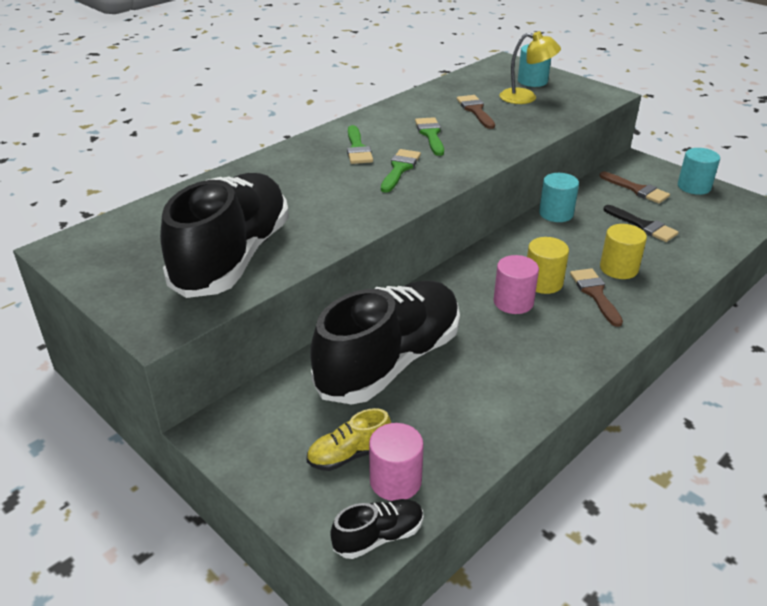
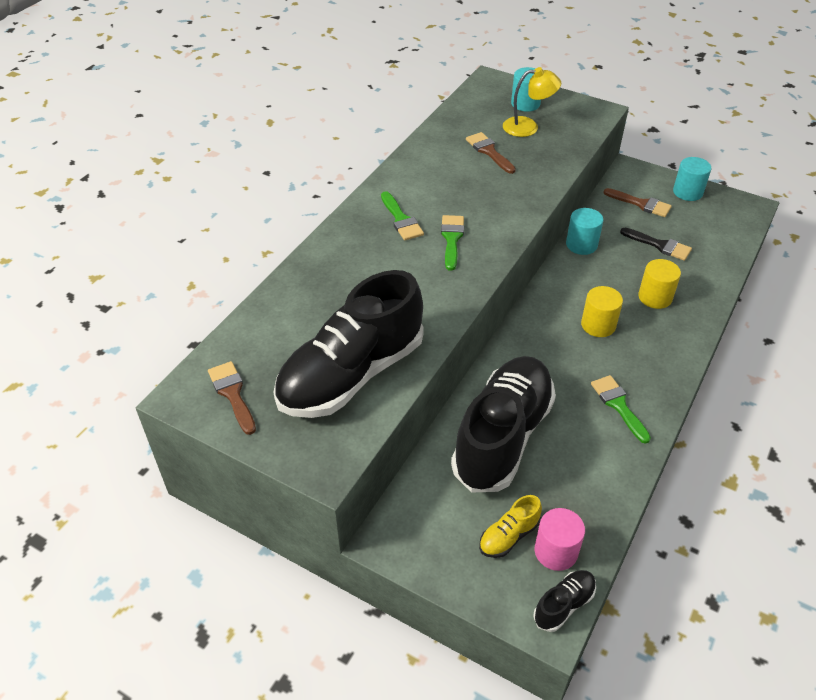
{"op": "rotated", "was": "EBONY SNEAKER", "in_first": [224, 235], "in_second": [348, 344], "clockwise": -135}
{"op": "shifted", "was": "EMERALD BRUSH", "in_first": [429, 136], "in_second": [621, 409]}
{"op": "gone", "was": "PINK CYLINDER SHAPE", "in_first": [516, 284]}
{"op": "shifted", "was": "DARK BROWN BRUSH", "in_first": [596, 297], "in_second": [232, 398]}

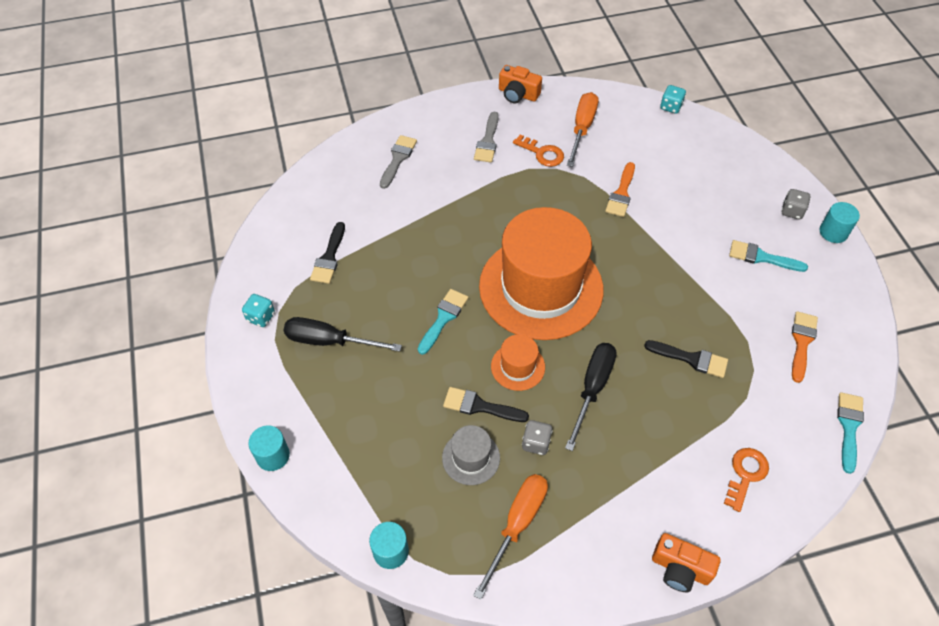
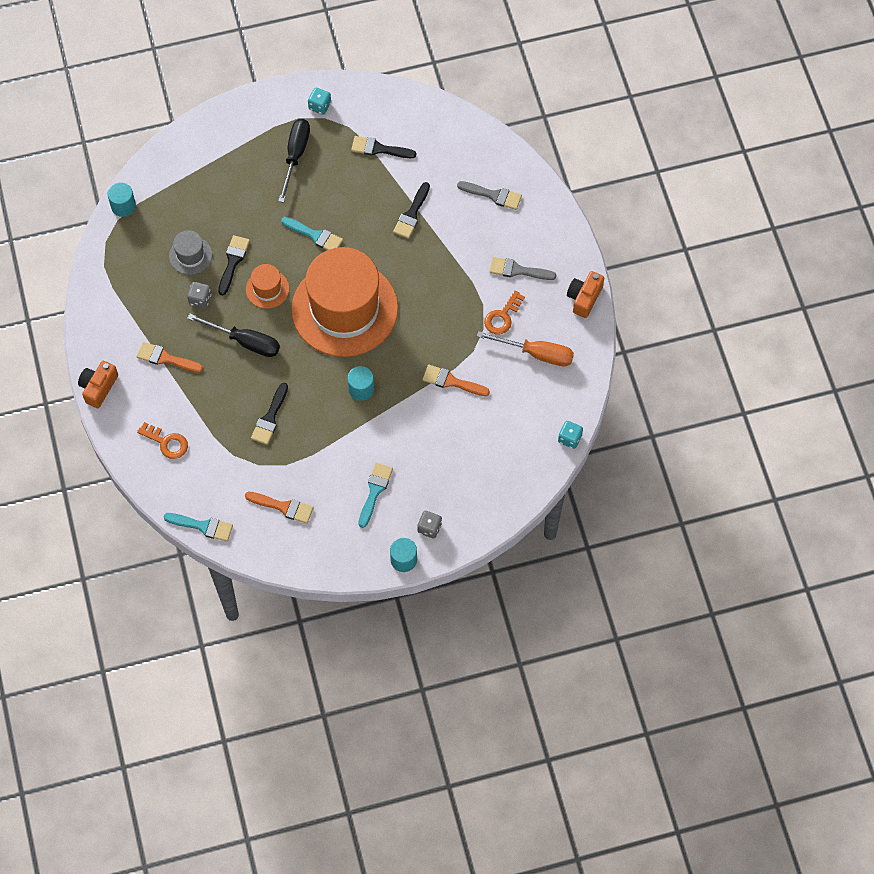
{"op": "shifted", "was": "AQUA CYLINDER SHAPE", "in_first": [269, 448], "in_second": [360, 383]}
{"op": "gone", "was": "ORANGE-COLOURED SCREWDRIVER", "in_first": [510, 537]}
{"op": "new", "now": "ORANGE-COLOURED BRUSH", "in_second": [170, 357]}
{"op": "new", "now": "EBONY BRUSH", "in_second": [411, 210]}

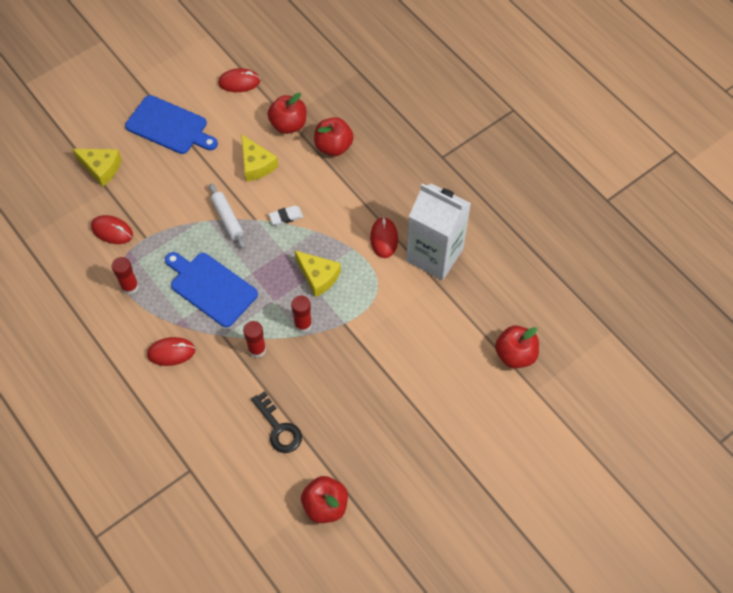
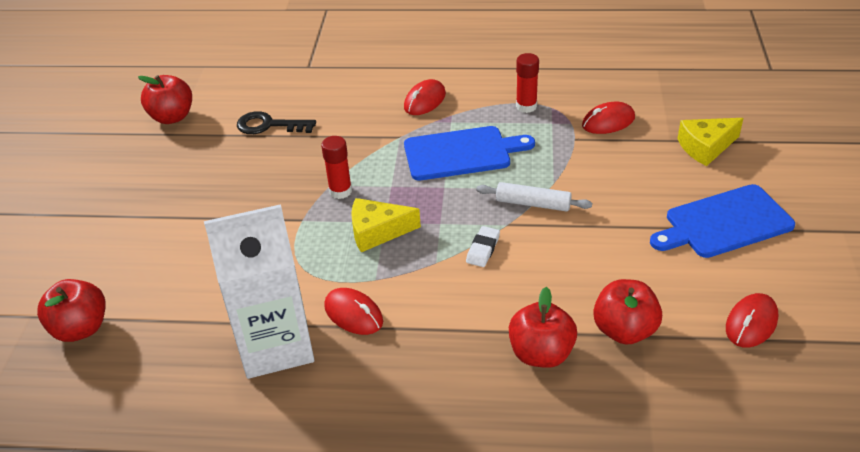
{"op": "gone", "was": "BRIGHT YELLOW PIECE OF CHEESE", "in_first": [259, 158]}
{"op": "gone", "was": "RED STICK OF GLUE", "in_first": [254, 339]}

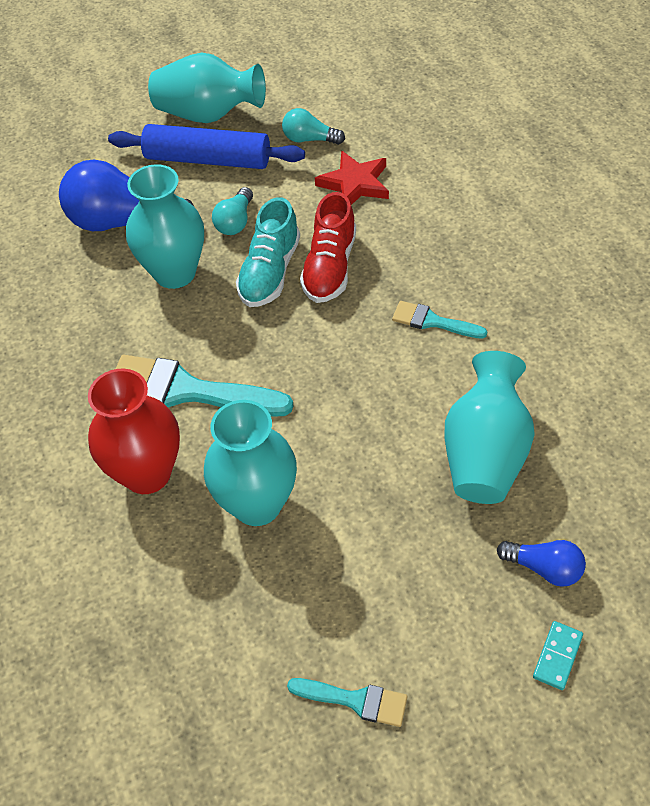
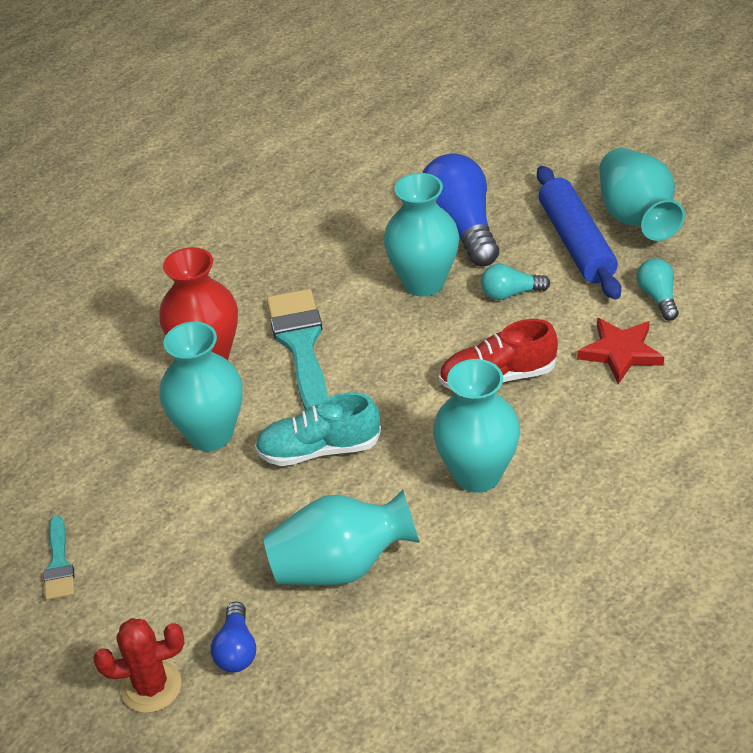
{"op": "shifted", "was": "AQUA SNEAKER", "in_first": [268, 252], "in_second": [318, 429]}
{"op": "swapped", "was": "AQUA BRUSH", "now": "AQUA FLOWER VASE", "in_first": [439, 320], "in_second": [476, 426]}
{"op": "swapped", "was": "AQUA DOMINO TILE", "now": "RED PRICKLY PLANT", "in_first": [558, 655], "in_second": [138, 665]}

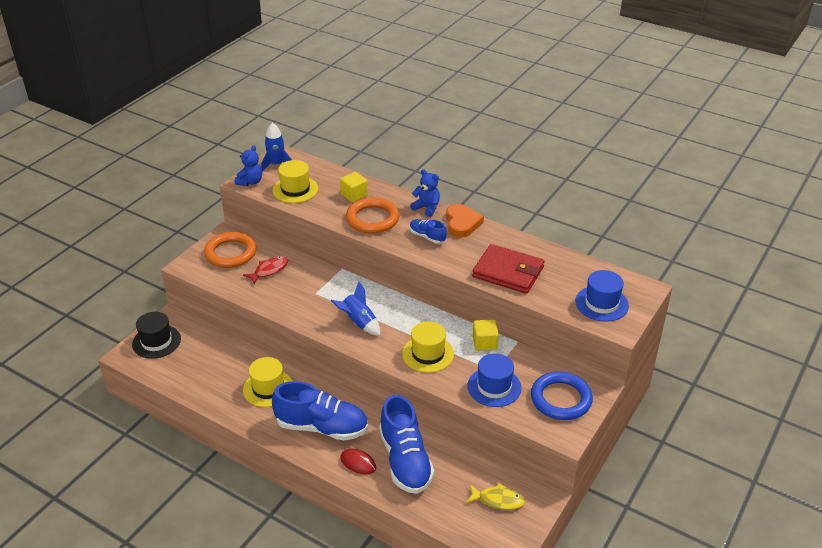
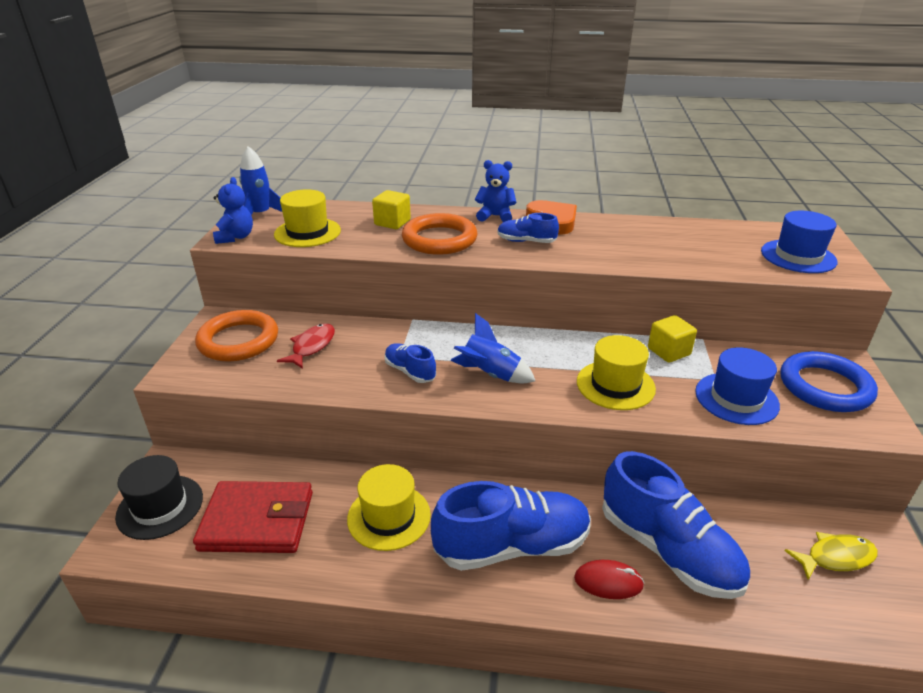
{"op": "shifted", "was": "RED WALLET", "in_first": [508, 269], "in_second": [253, 517]}
{"op": "new", "now": "COBALT SNEAKER", "in_second": [410, 363]}

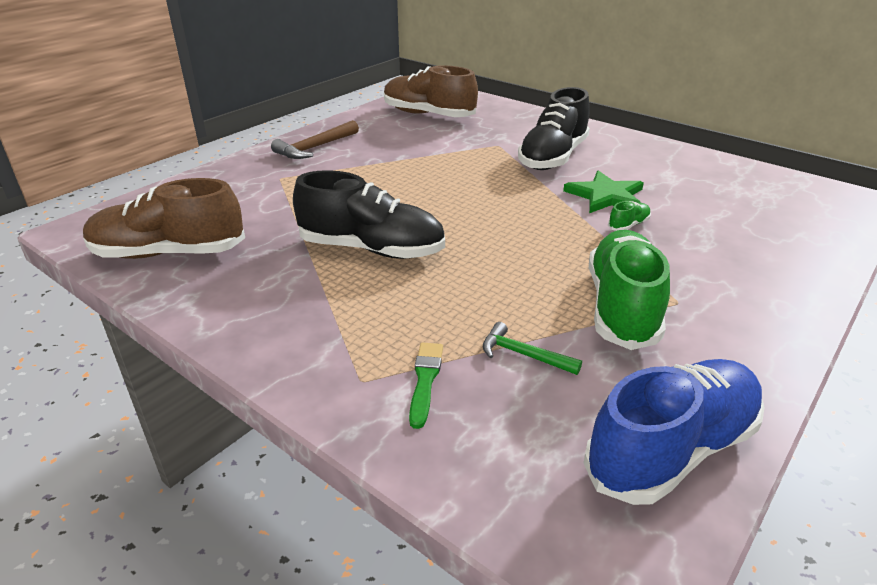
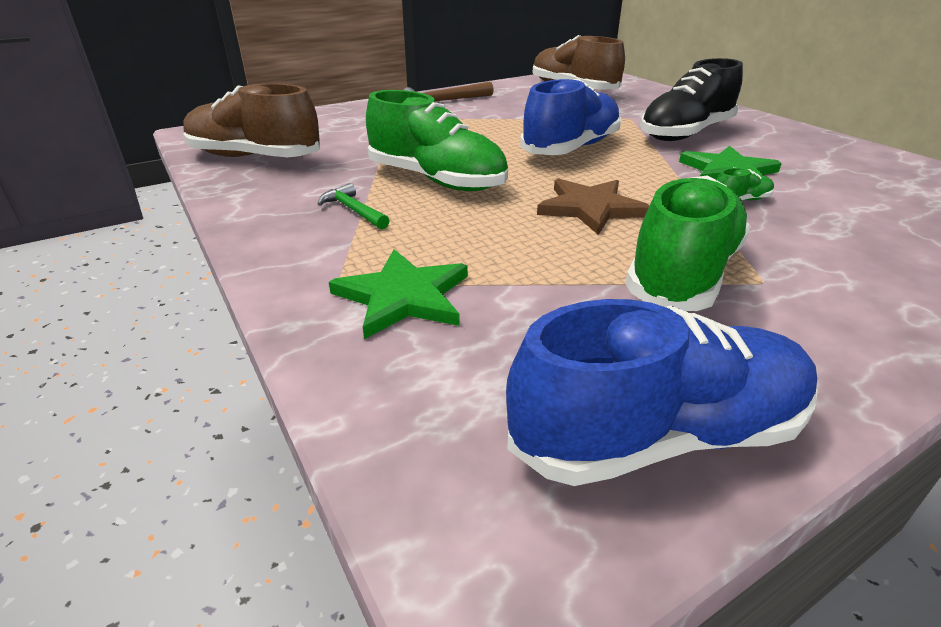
{"op": "repainted", "was": "EBONY SNEAKER", "now": "EMERALD SNEAKER", "in_first": [369, 214], "in_second": [437, 140]}
{"op": "swapped", "was": "EMERALD BRUSH", "now": "EMERALD FIVE-POINTED STAR", "in_first": [426, 385], "in_second": [398, 294]}
{"op": "shifted", "was": "EMERALD CARPENTER'S HAMMER", "in_first": [532, 348], "in_second": [353, 206]}
{"op": "new", "now": "COBALT SNEAKER", "in_second": [570, 116]}
{"op": "new", "now": "DARK BROWN FIVE-POINTED STAR", "in_second": [593, 206]}

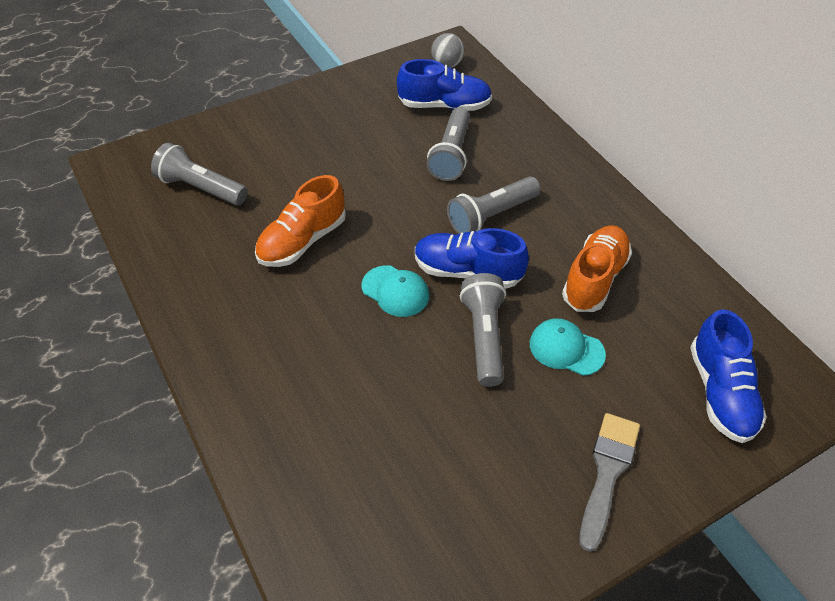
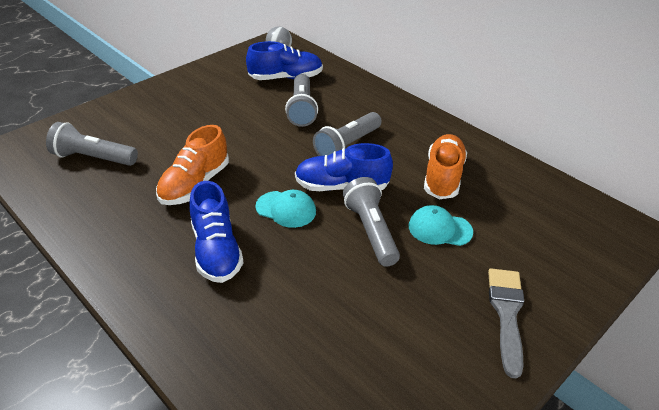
{"op": "shifted", "was": "COBALT SNEAKER", "in_first": [728, 376], "in_second": [216, 232]}

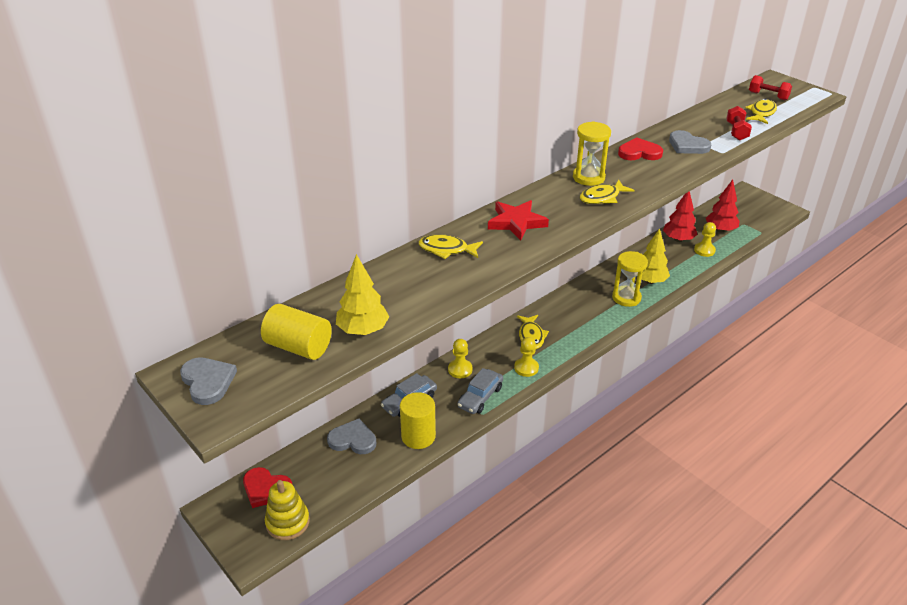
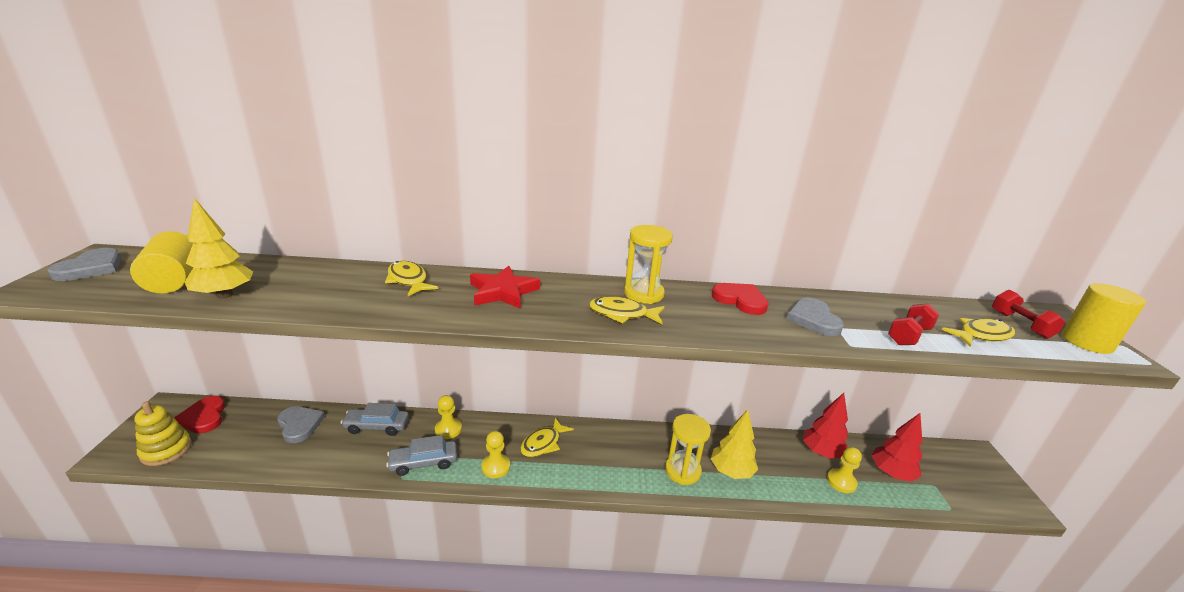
{"op": "shifted", "was": "BRIGHT YELLOW CYLINDER SHAPE", "in_first": [418, 420], "in_second": [1104, 318]}

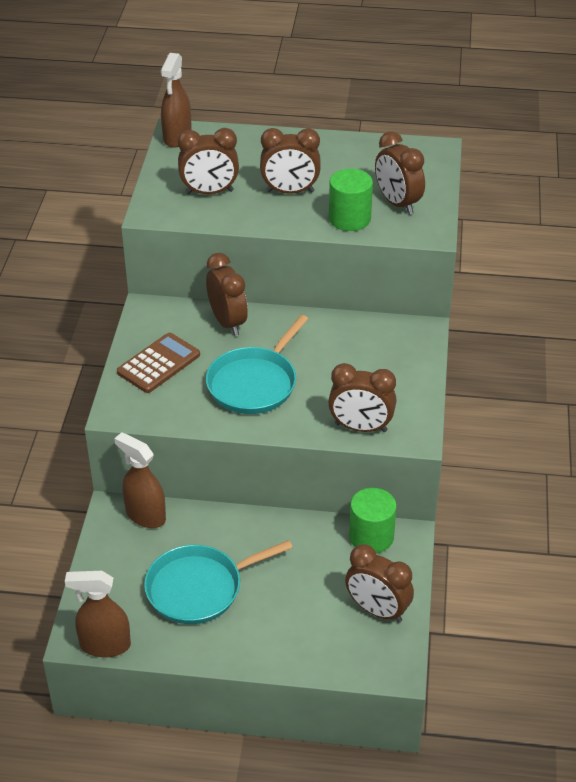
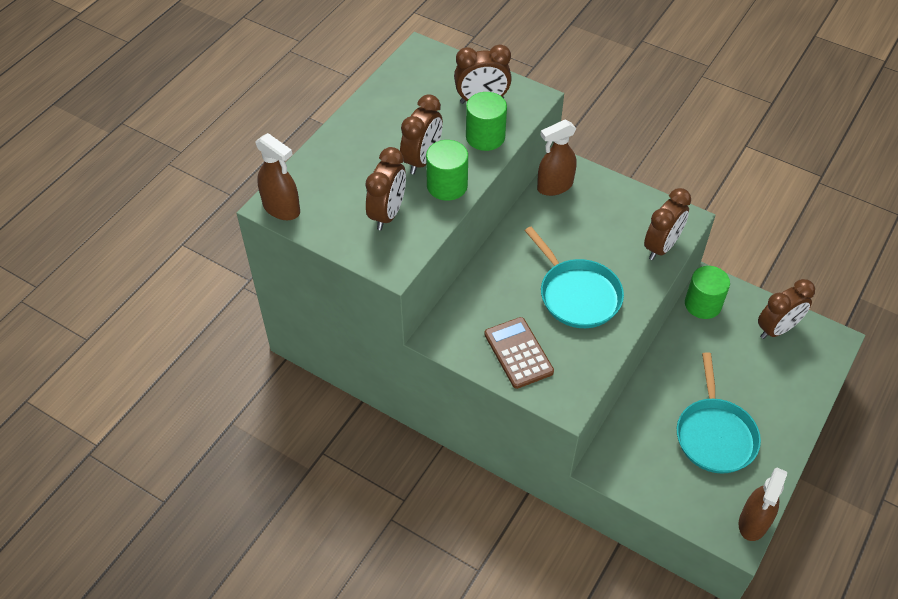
{"op": "shifted", "was": "DARK BROWN SPRAY CLEANER", "in_first": [140, 480], "in_second": [557, 157]}
{"op": "gone", "was": "DARK BROWN CLOCK", "in_first": [227, 294]}
{"op": "new", "now": "EMERALD CYLINDER SHAPE", "in_second": [447, 170]}

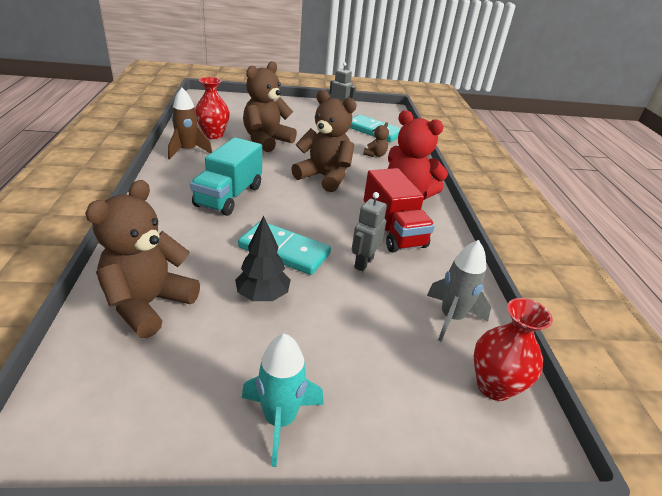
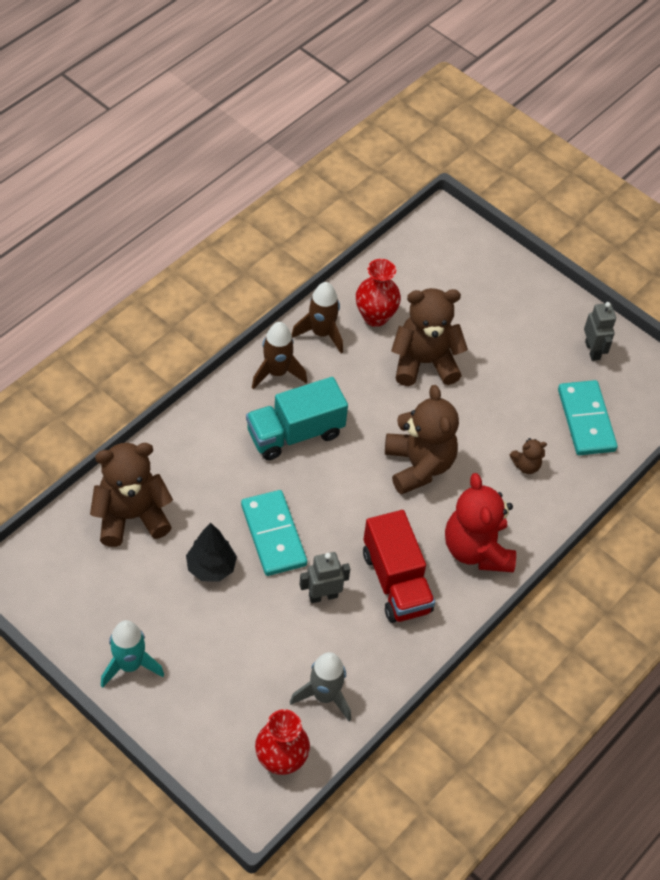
{"op": "rotated", "was": "RED TRUCK", "in_first": [399, 210], "in_second": [399, 566], "clockwise": -45}
{"op": "new", "now": "DARK BROWN ROCKET", "in_second": [279, 355]}

